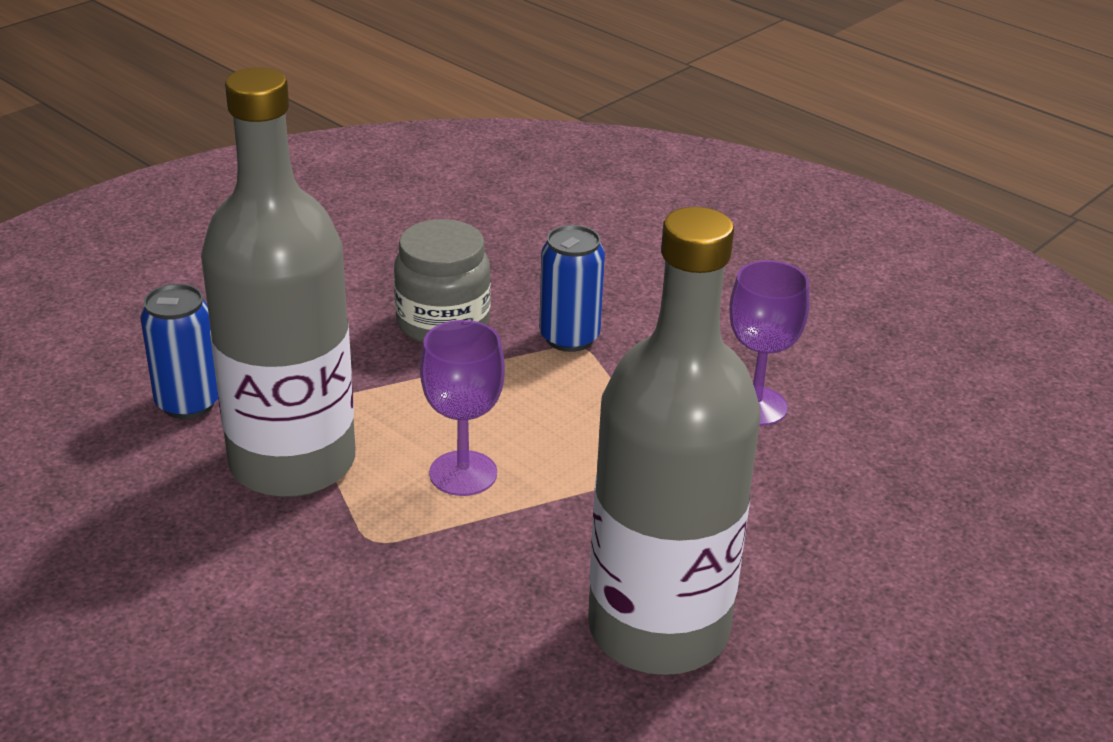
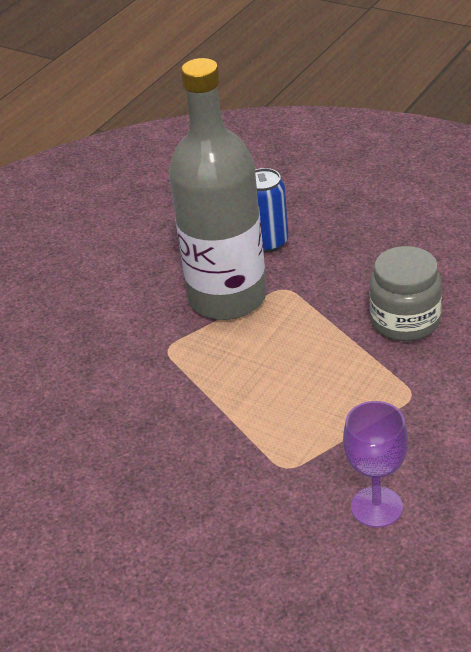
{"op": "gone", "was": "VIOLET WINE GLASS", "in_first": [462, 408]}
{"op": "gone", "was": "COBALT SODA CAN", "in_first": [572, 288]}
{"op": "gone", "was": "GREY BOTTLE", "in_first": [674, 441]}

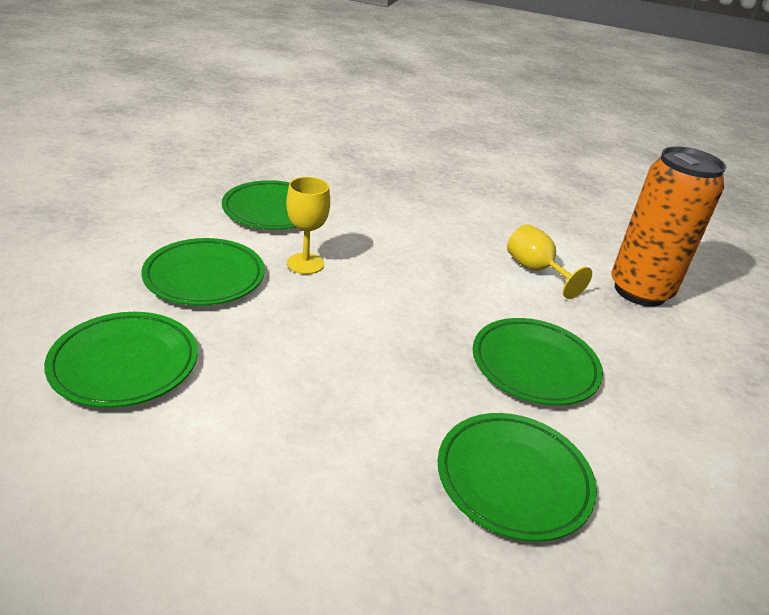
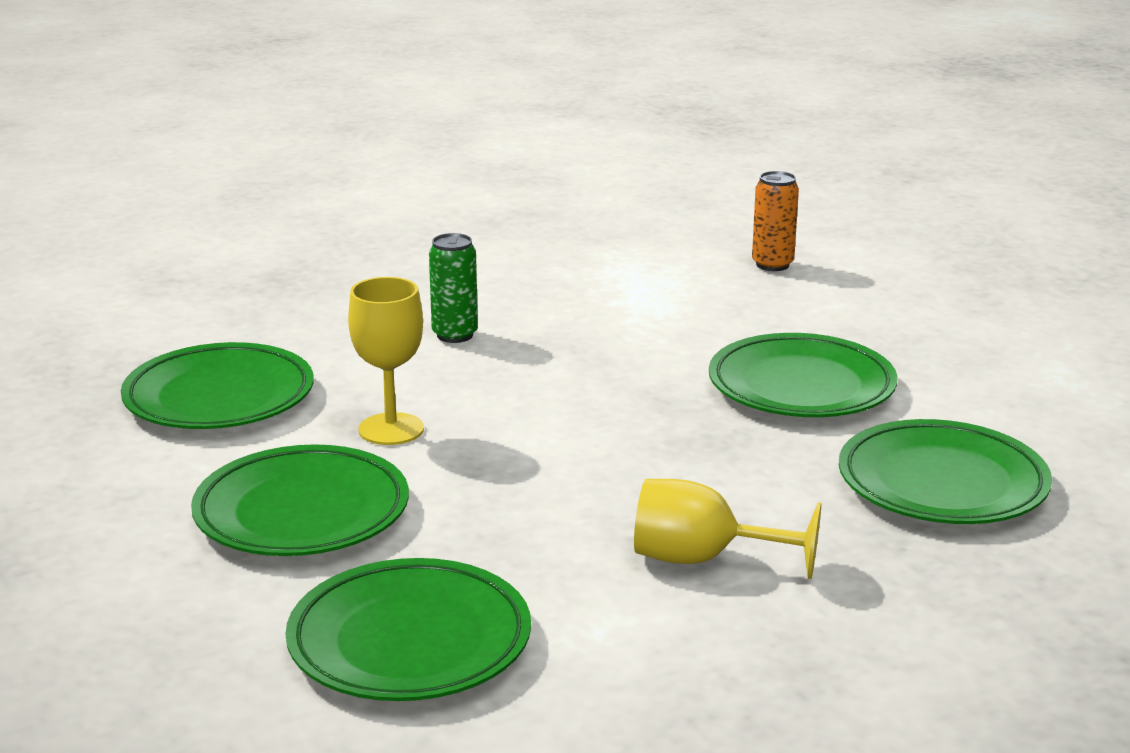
{"op": "shifted", "was": "BRIGHT YELLOW WINE GLASS", "in_first": [549, 261], "in_second": [727, 529]}
{"op": "scaled", "was": "ORANGE-COLOURED SODA CAN", "in_first": [668, 226], "in_second": [775, 221], "ratio": 0.44}
{"op": "new", "now": "EMERALD SODA CAN", "in_second": [453, 288]}

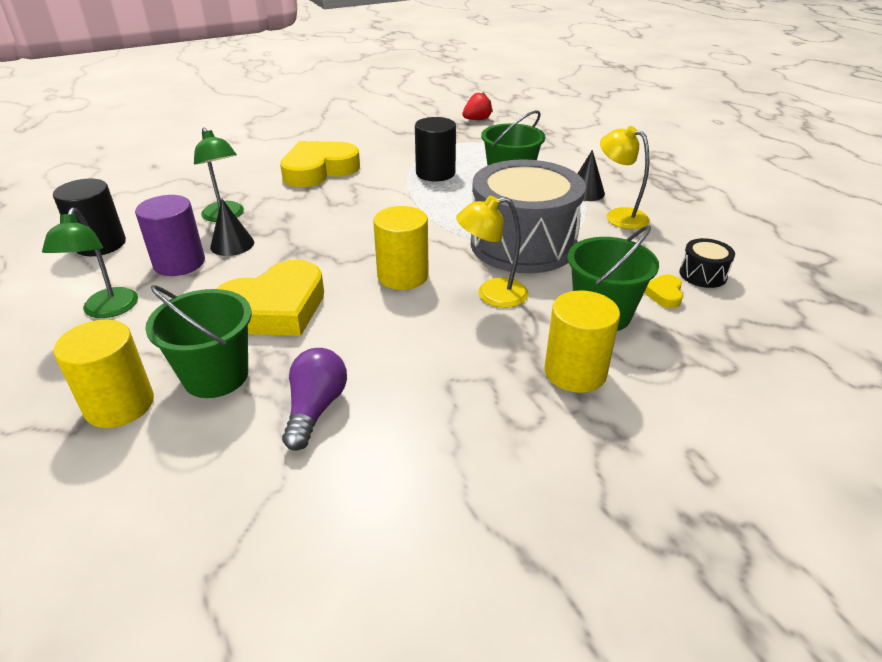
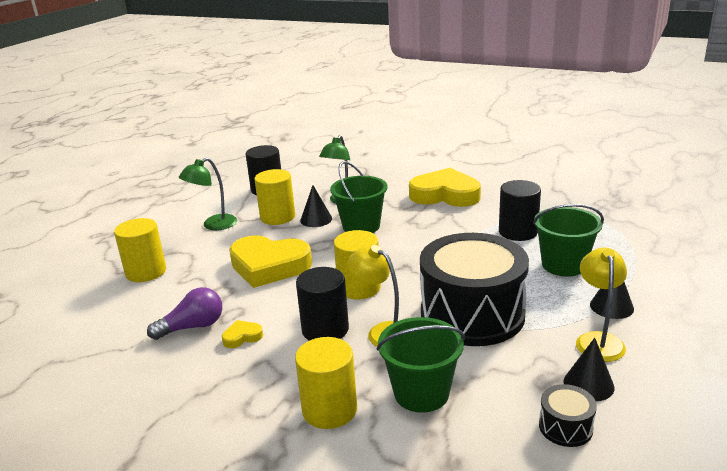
{"op": "repainted", "was": "VIOLET CYLINDER SHAPE", "now": "BRIGHT YELLOW CYLINDER SHAPE", "in_first": [170, 235], "in_second": [274, 197]}
{"op": "shifted", "was": "EMERALD BUCKET", "in_first": [198, 341], "in_second": [359, 197]}
{"op": "gone", "was": "RED STRAWBERRY", "in_first": [477, 106]}
{"op": "repainted", "was": "GREY DRUM", "now": "EBONY DRUM", "in_first": [528, 216], "in_second": [474, 289]}
{"op": "shifted", "was": "BRIGHT YELLOW LOVE HEART", "in_first": [663, 291], "in_second": [242, 334]}
{"op": "new", "now": "EBONY CYLINDER SHAPE", "in_second": [322, 304]}
{"op": "new", "now": "EBONY CONE", "in_second": [589, 369]}

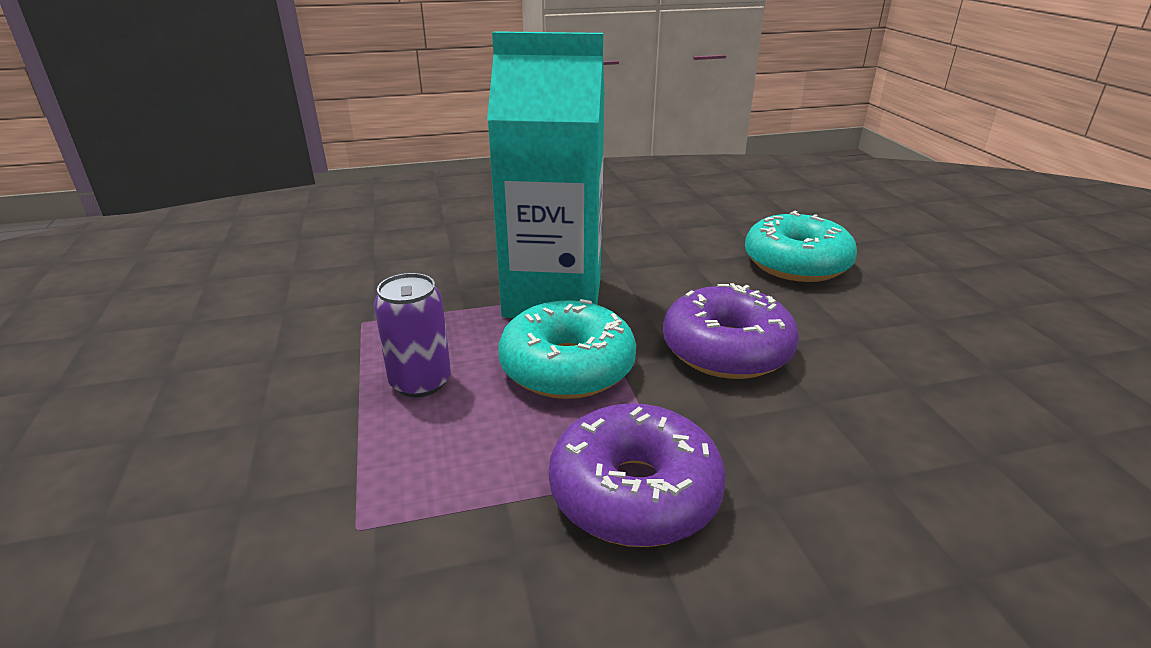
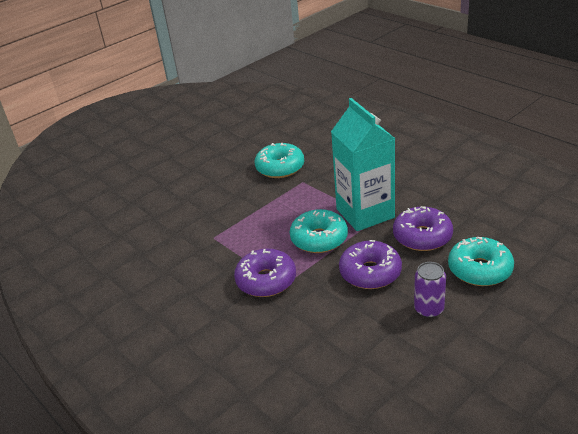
{"op": "shifted", "was": "VIOLET SODA CAN", "in_first": [412, 335], "in_second": [430, 290]}
{"op": "new", "now": "AQUA DONUT", "in_second": [279, 160]}
{"op": "new", "now": "VIOLET DONUT", "in_second": [423, 228]}

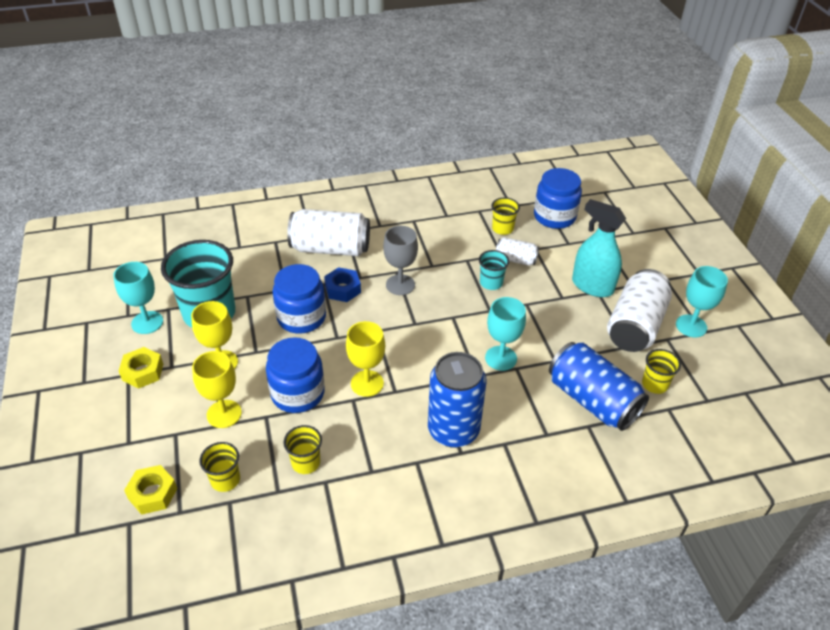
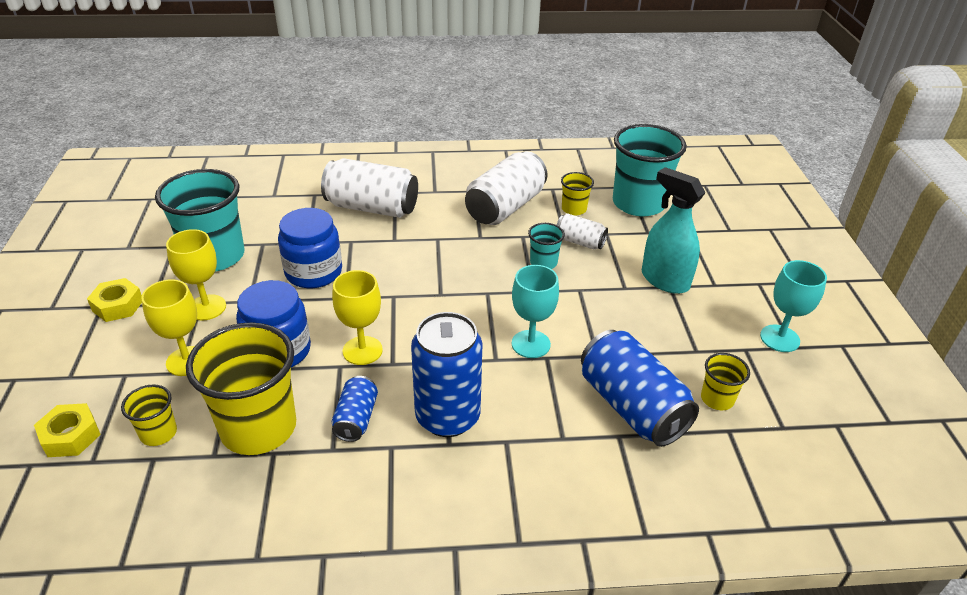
{"op": "gone", "was": "AQUA WINE GLASS", "in_first": [138, 298]}
{"op": "scaled", "was": "BRIGHT YELLOW BEAKER", "in_first": [302, 449], "in_second": [241, 388], "ratio": 2.13}
{"op": "gone", "was": "COBALT NUT", "in_first": [342, 284]}
{"op": "gone", "was": "GREY WINE GLASS", "in_first": [400, 260]}
{"op": "swapped", "was": "COBALT JAR", "now": "AQUA BEAKER", "in_first": [558, 198], "in_second": [650, 170]}
{"op": "shifted", "was": "SNOW-WHITE SODA CAN", "in_first": [639, 310], "in_second": [506, 188]}
{"op": "new", "now": "COBALT SODA CAN", "in_second": [355, 409]}

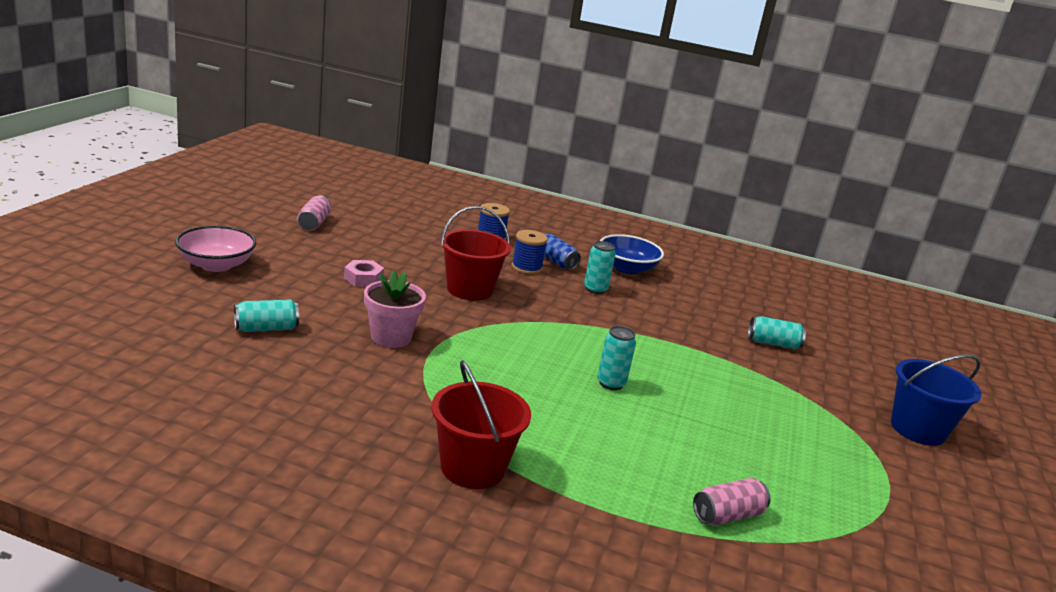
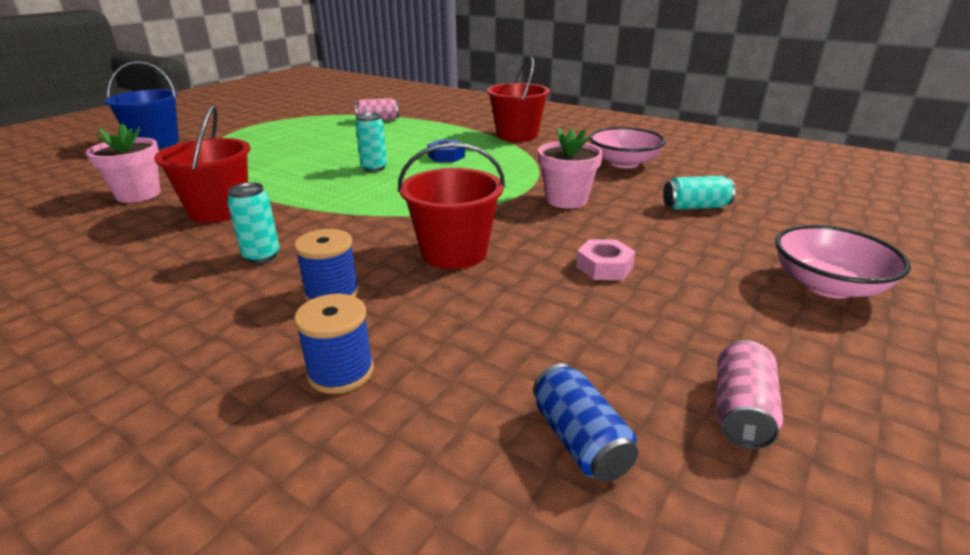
{"op": "shifted", "was": "COBALT SODA CAN", "in_first": [562, 251], "in_second": [585, 422]}
{"op": "gone", "was": "COBALT BOWL", "in_first": [632, 254]}
{"op": "swapped", "was": "AQUA SODA CAN", "now": "PINK POTTED PLANT", "in_first": [777, 332], "in_second": [123, 163]}
{"op": "new", "now": "RED BUCKET", "in_second": [202, 164]}
{"op": "new", "now": "COBALT NUT", "in_second": [446, 151]}
{"op": "new", "now": "PINK BOWL", "in_second": [627, 147]}

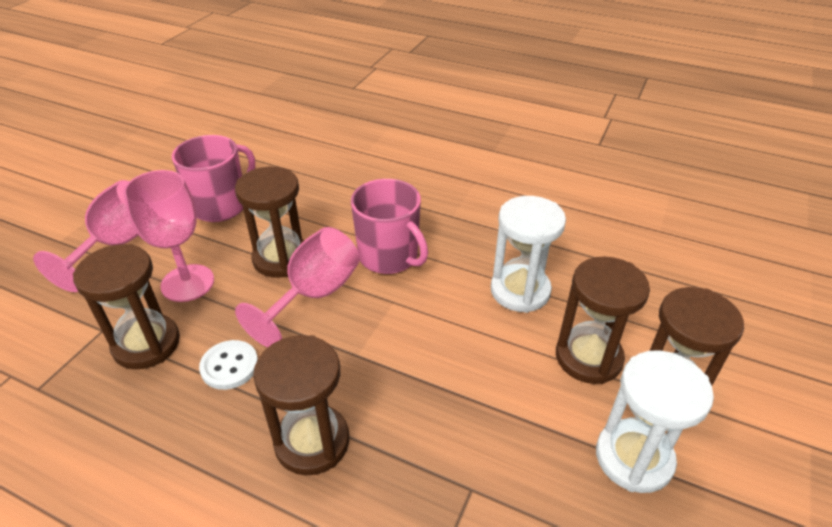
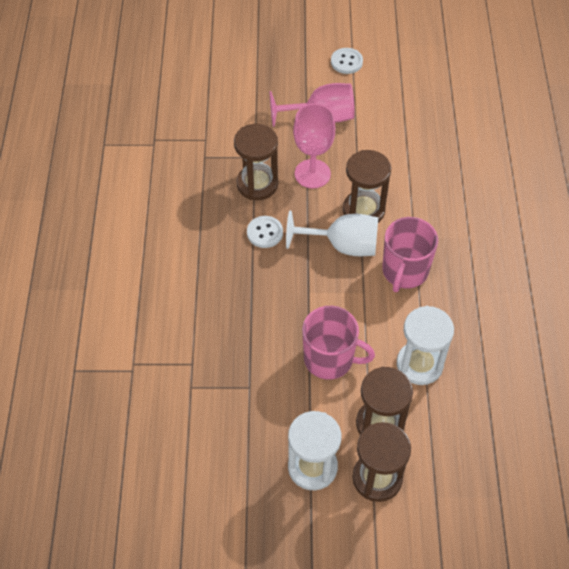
{"op": "shifted", "was": "PINK TEA MUG", "in_first": [213, 178], "in_second": [338, 343]}
{"op": "repainted", "was": "PINK WINE GLASS", "now": "SNOW-WHITE WINE GLASS", "in_first": [297, 287], "in_second": [332, 233]}
{"op": "gone", "was": "DARK BROWN SANDGLASS", "in_first": [301, 405]}
{"op": "new", "now": "SNOW-WHITE BUTTON", "in_second": [347, 61]}

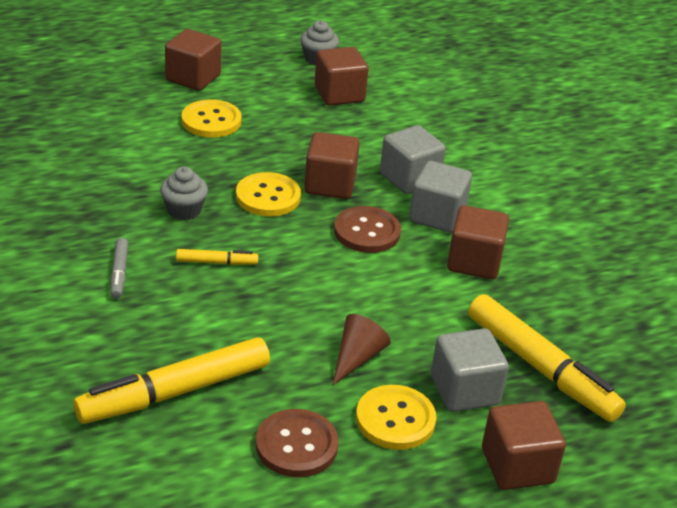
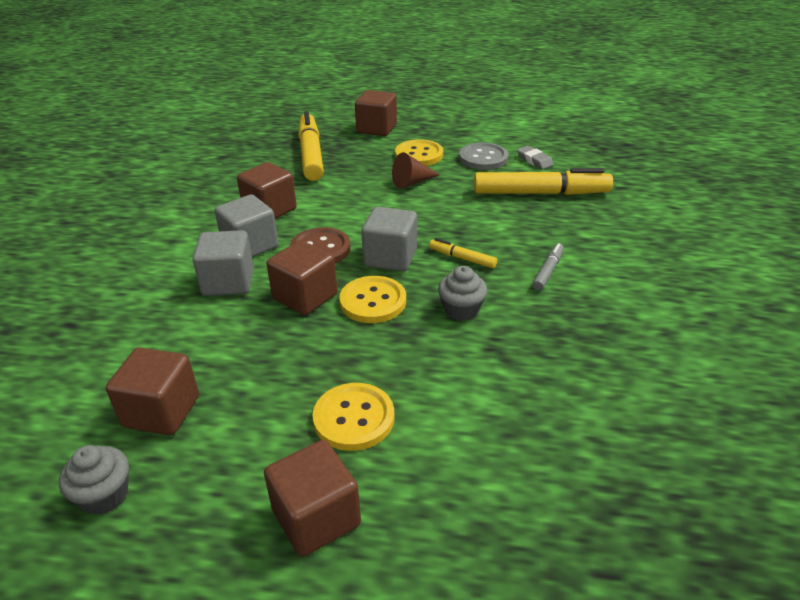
{"op": "repainted", "was": "DARK BROWN BUTTON", "now": "GREY BUTTON", "in_first": [297, 443], "in_second": [484, 156]}
{"op": "shifted", "was": "GREY BLOCK", "in_first": [470, 370], "in_second": [389, 239]}
{"op": "new", "now": "GREY GUM ERASER", "in_second": [535, 157]}

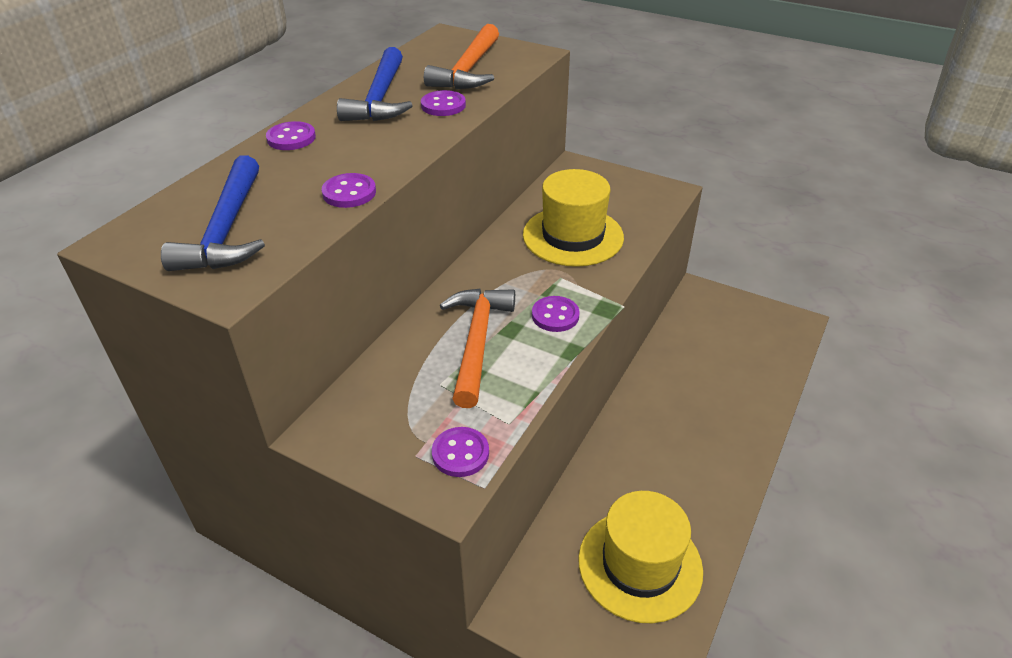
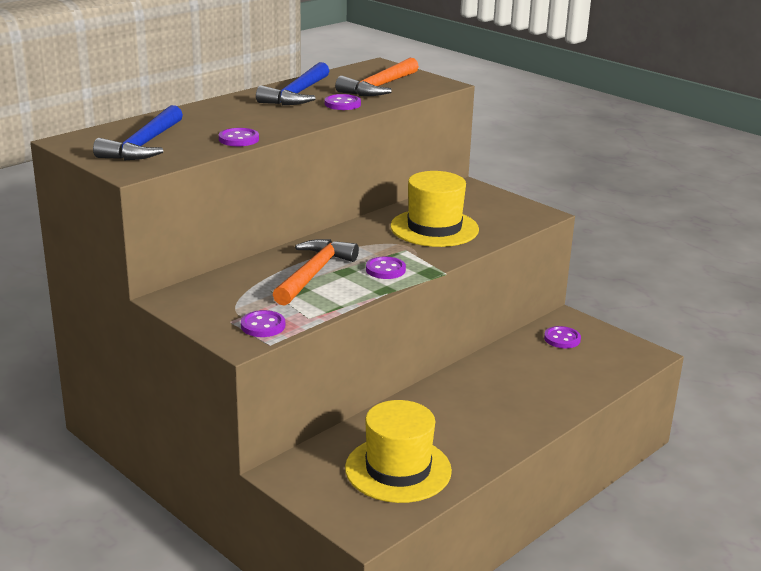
{"op": "shifted", "was": "VIOLET BUTTON", "in_first": [291, 135], "in_second": [562, 337]}

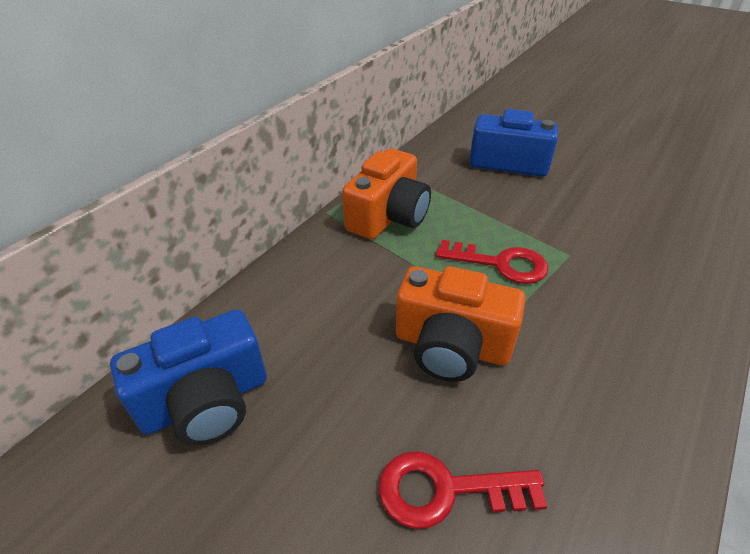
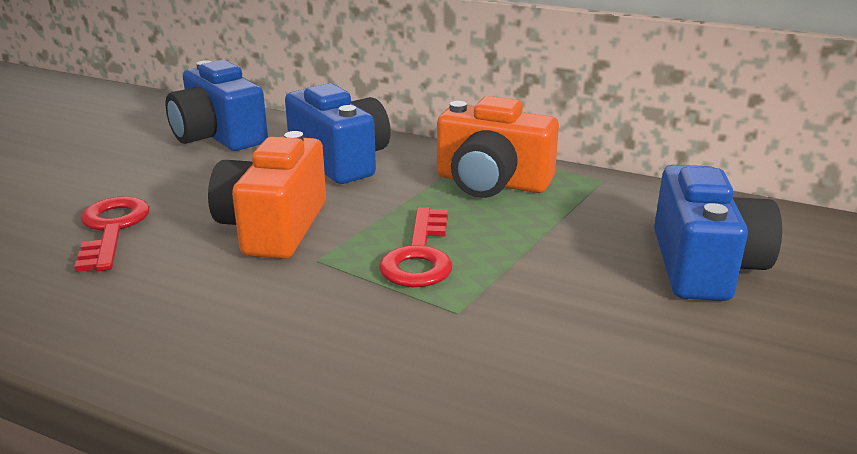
{"op": "new", "now": "COBALT COMPACT CAMERA", "in_second": [338, 133]}

